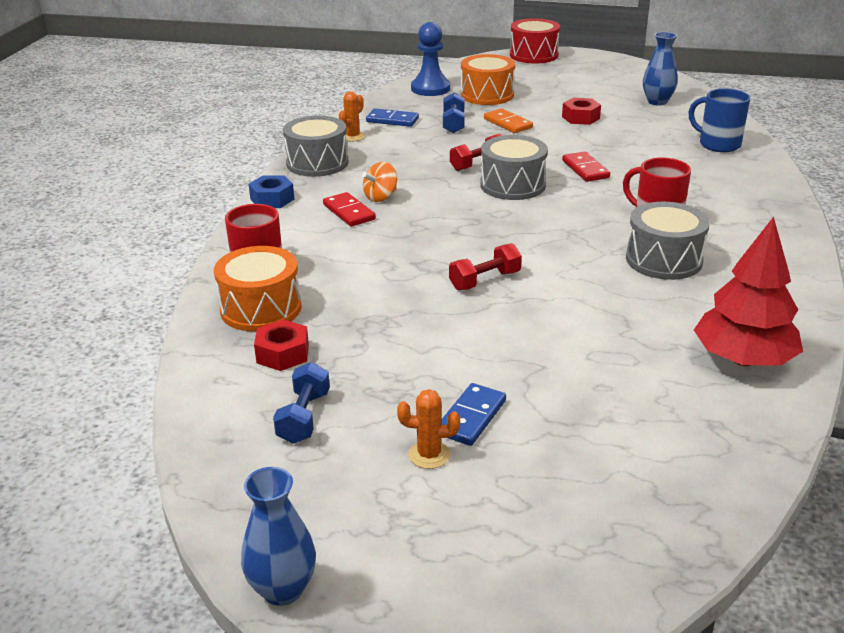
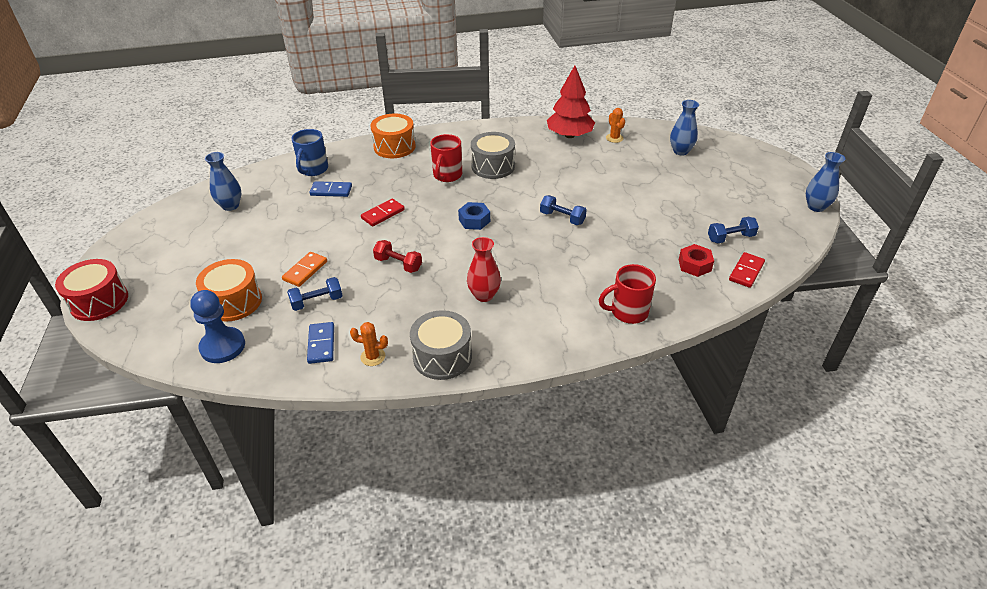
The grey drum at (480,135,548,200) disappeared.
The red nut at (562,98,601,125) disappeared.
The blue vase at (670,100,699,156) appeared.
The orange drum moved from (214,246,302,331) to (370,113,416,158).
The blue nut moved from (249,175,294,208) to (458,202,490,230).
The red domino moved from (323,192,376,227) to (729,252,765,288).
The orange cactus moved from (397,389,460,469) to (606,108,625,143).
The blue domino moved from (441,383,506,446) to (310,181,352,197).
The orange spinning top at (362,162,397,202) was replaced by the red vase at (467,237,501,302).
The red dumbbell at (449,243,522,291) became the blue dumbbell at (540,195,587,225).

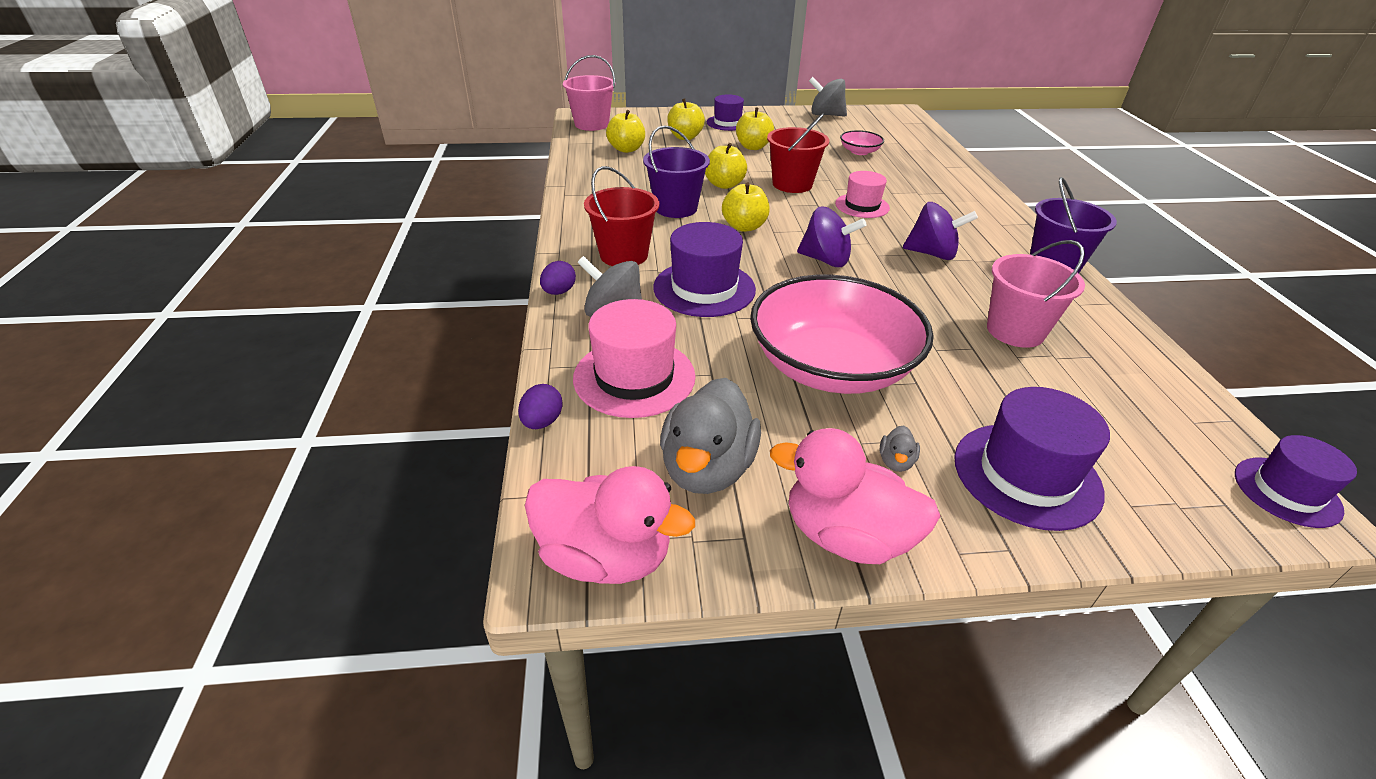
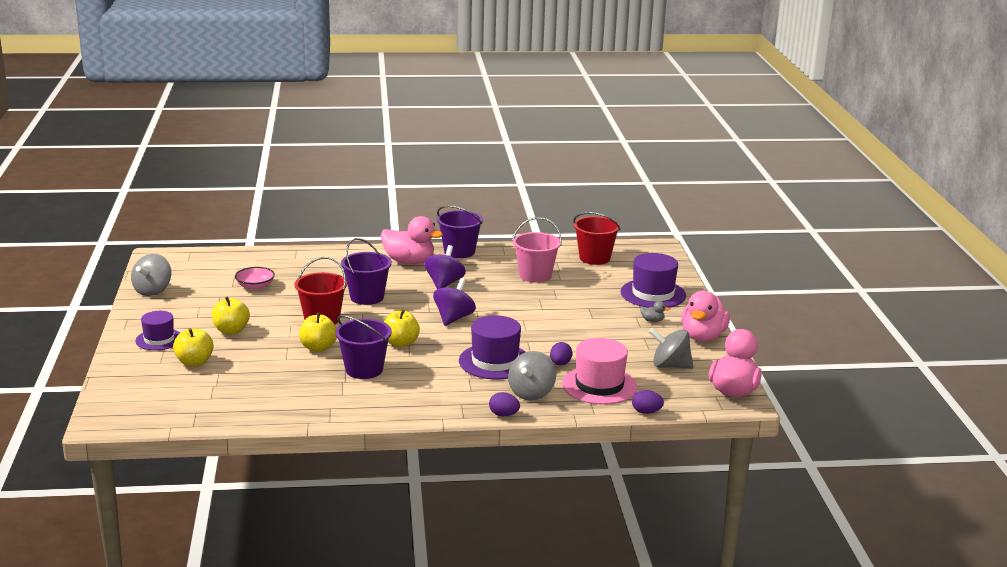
The pink bucket at (563,55,615,131) disappeared.
The yellow apple at (606,110,645,153) disappeared.
The pink bowl at (750,274,934,394) disappeared.
The purple hat at (1235,435,1357,528) disappeared.
The pink duck at (381,216,443,264) appeared.
The purple egg at (550,342,573,365) appeared.
The red bucket moved from (584,166,659,266) to (573,212,620,265).
The grey duck at (660,378,761,494) was replaced by the grey spinning top at (649,328,694,369).
The pink hat at (835,171,890,218) was replaced by the purple bucket at (341,238,392,305).

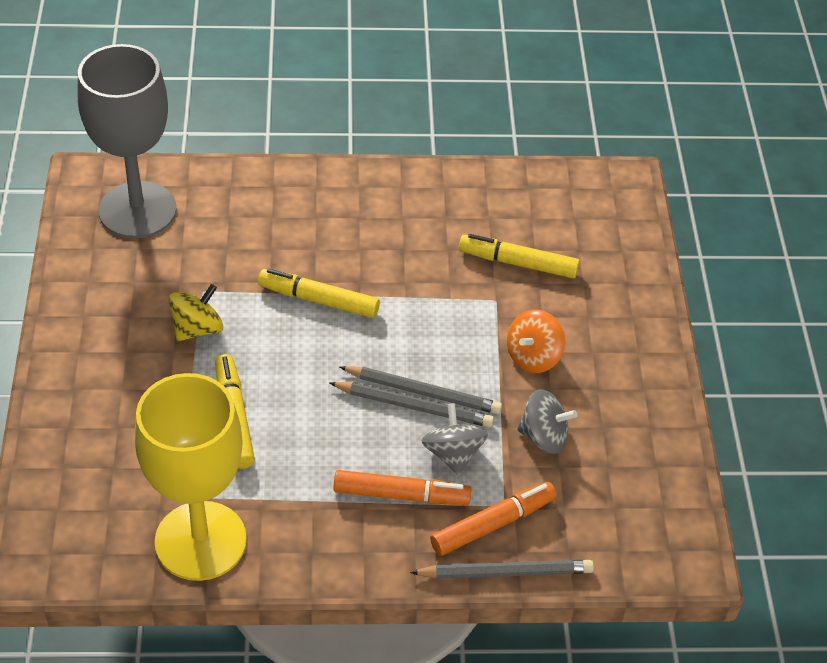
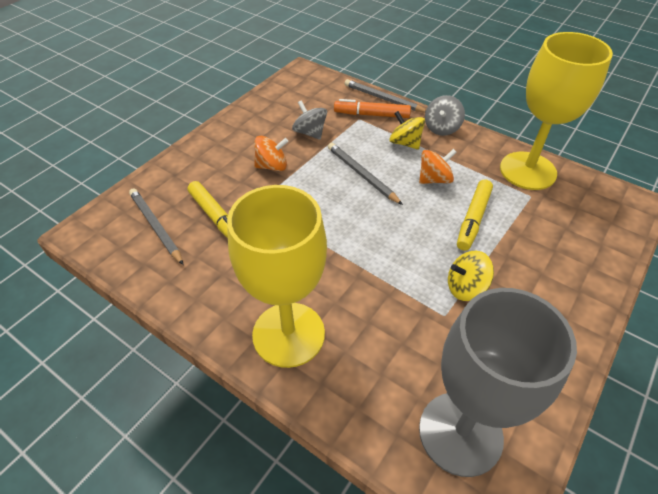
The yellow marker at (258,269,380,318) disappeared.
The yellow goblet at (227,185,327,368) appeared.
The orange spinning top at (419,149,457,184) appeared.
The grey pencil moved from (340,366,502,414) to (129,188,184,265).
The grey spinning top moved from (422,403,488,475) to (425,95,465,136).
The orange marker at (333,470,471,505) was replaced by the yellow spinning top at (389,111,425,150).

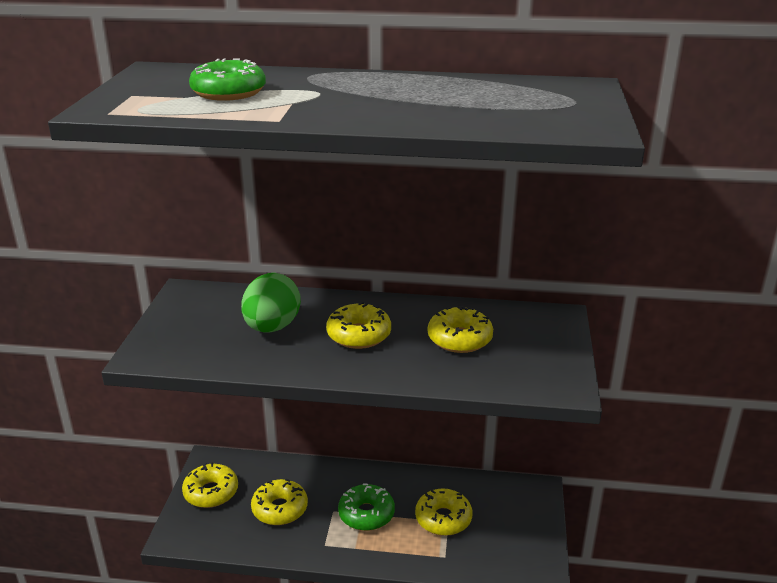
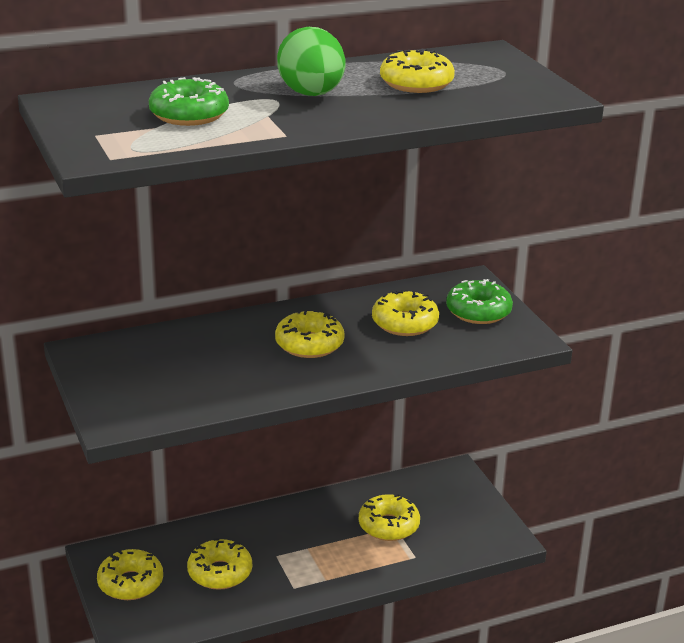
The yellow donut at (380,49,455,93) appeared.
The green egg moved from (241,273,301,333) to (277,27,345,96).
The green donut moved from (338,483,395,531) to (446,279,513,324).

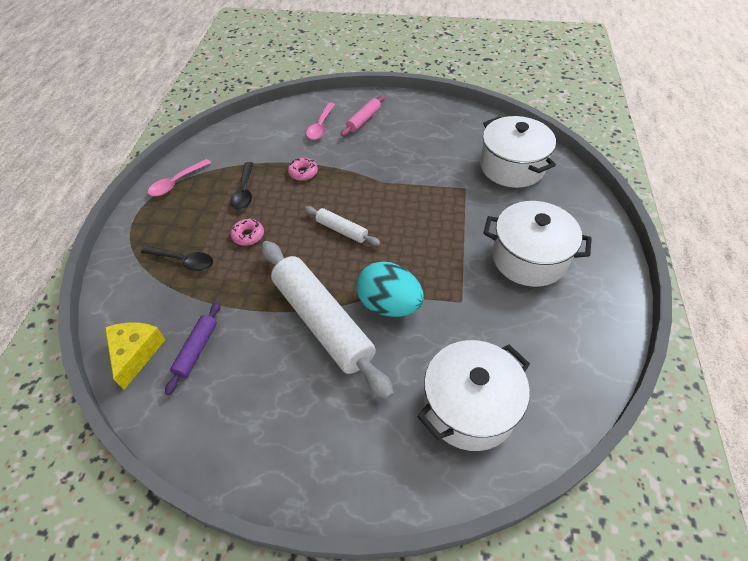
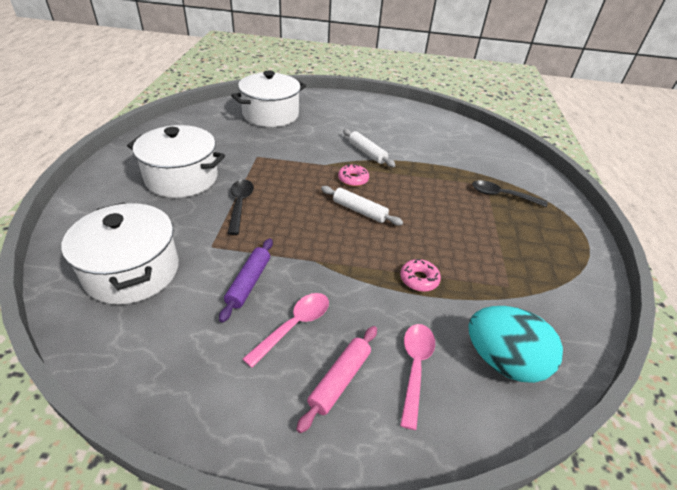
The yellow cheese at (105,322,166,390) disappeared.
The pink spoon moved from (148,159,211,196) to (243,293,329,368).
The purple rolling pin moved from (165,302,220,395) to (219,238,273,323).
The pink donut moved from (230,219,264,246) to (338,164,369,187).
The black spoon moved from (231,162,253,210) to (227,180,254,235).
The turquoise egg moved from (356,262,424,317) to (468,306,563,383).
The white rolling pin at (262,241,394,400) changed to 0.47 times the size.

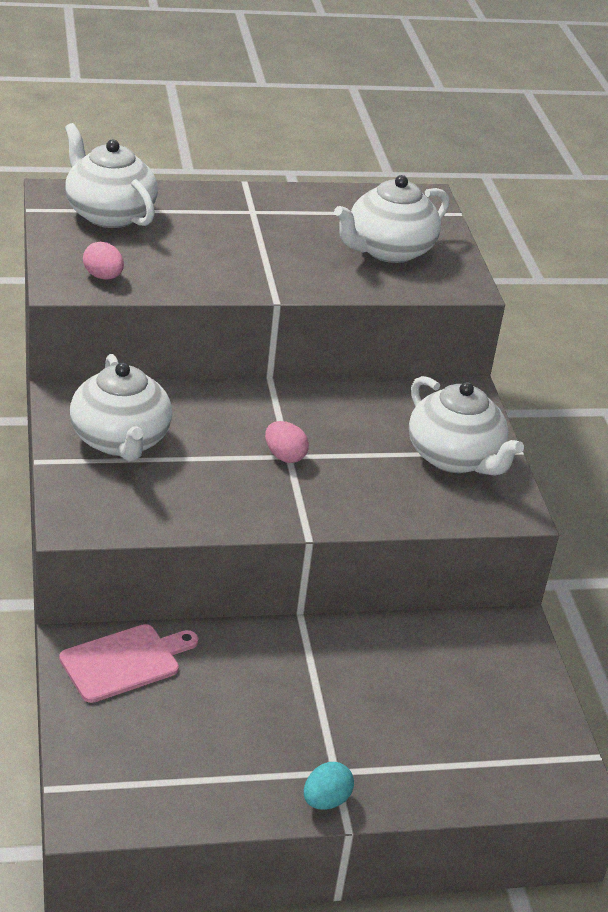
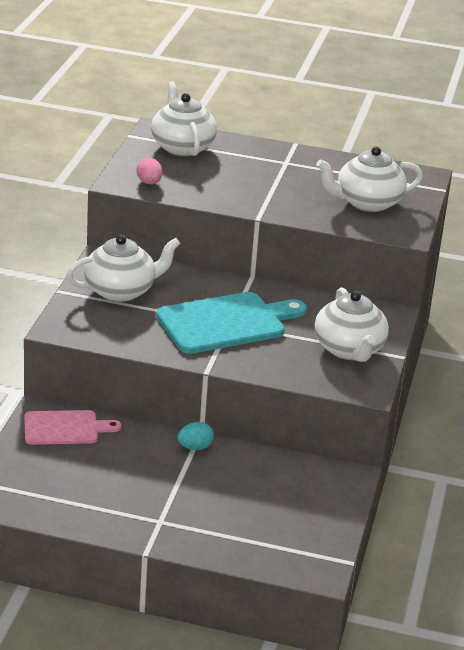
The turquoise egg moved from (304,762,354,810) to (177,422,214,450).
The pink egg at (265,421,309,463) was replaced by the turquoise cutting board at (156,292,307,354).
The white teapot at (70,354,172,462) turned 120 degrees counterclockwise.

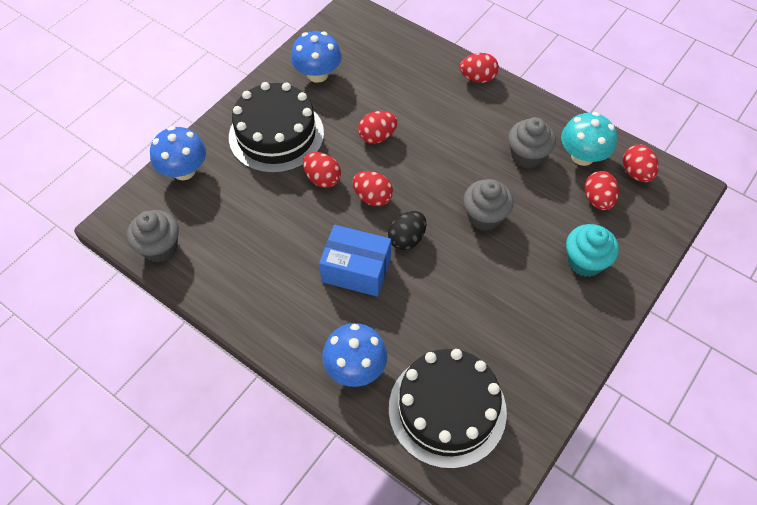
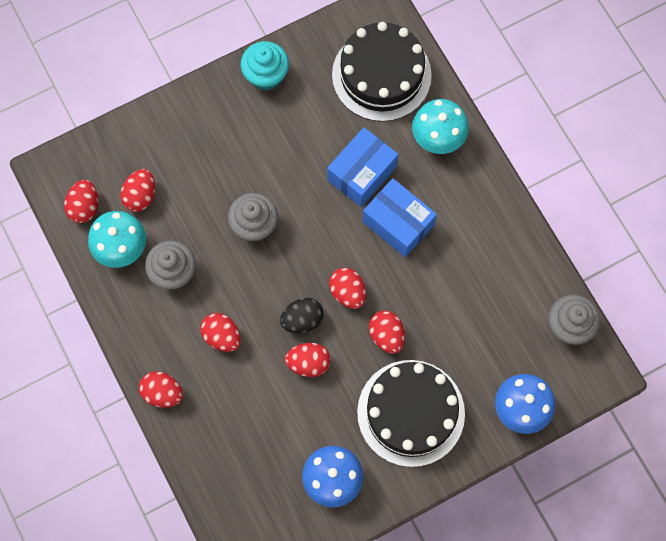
The red egg at (200,313,241,352) appeared.
The blue box at (327,127,398,207) appeared.
The black egg moved from (388,211,426,250) to (280,298,324,333).
The turquoise cupcake moved from (566,224,619,277) to (241,41,289,91).
The blue mushroom at (322,323,387,387) became the turquoise mushroom at (412,99,469,154).

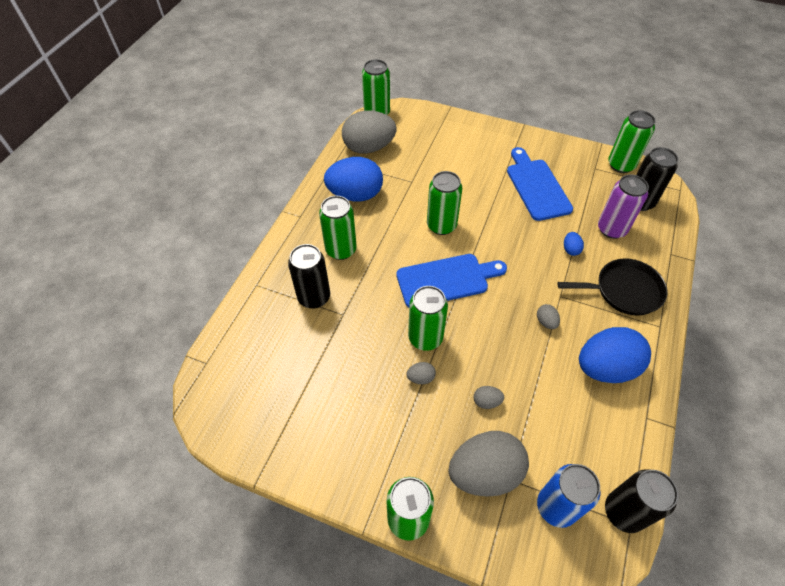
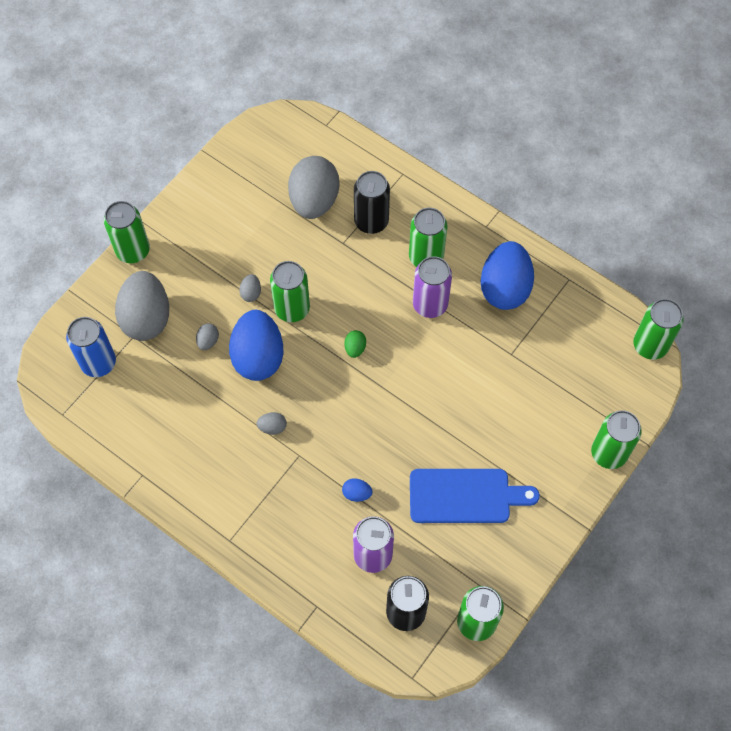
The black pan at (557,258,668,316) disappeared.
The black can at (605,469,678,533) disappeared.
The purple can at (413,256,452,318) appeared.
The grey egg moved from (342,111,396,154) to (288,156,339,219).
The green can moved from (427,171,462,235) to (591,410,642,469).
The blue egg moved from (579,327,651,383) to (229,310,284,381).
The blue cutting board at (396,254,507,307) was replaced by the green egg at (345,330,366,358).

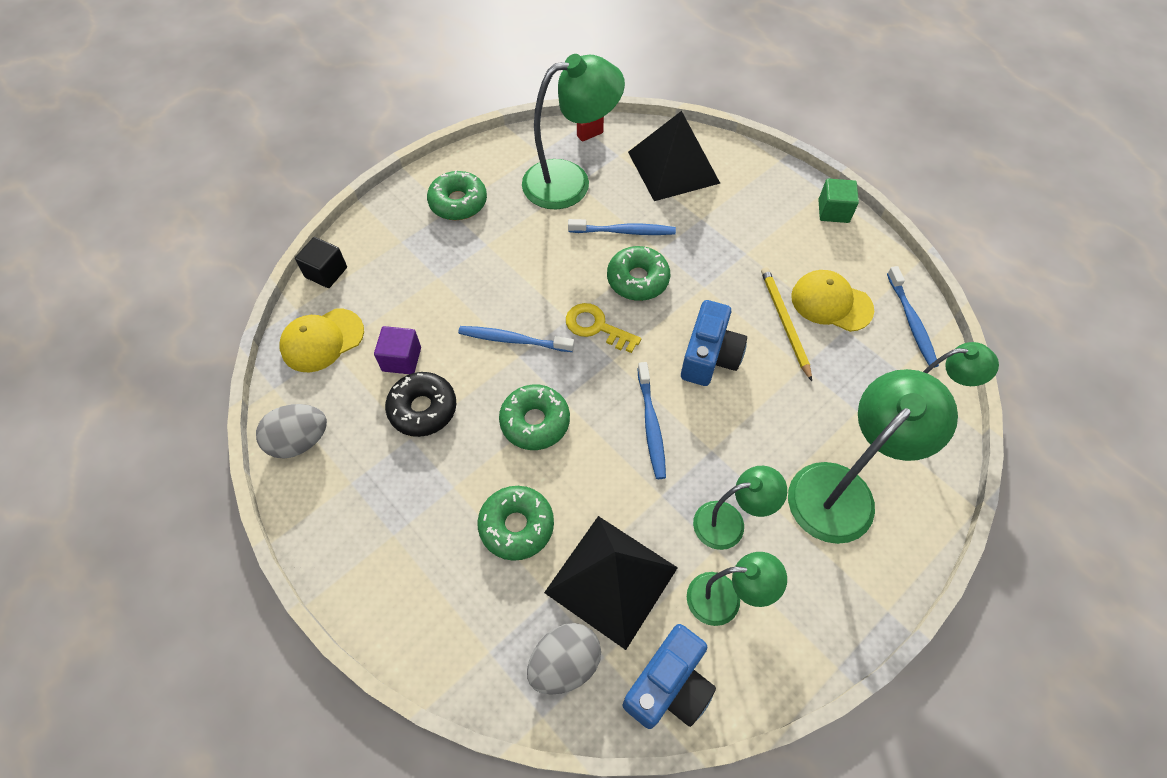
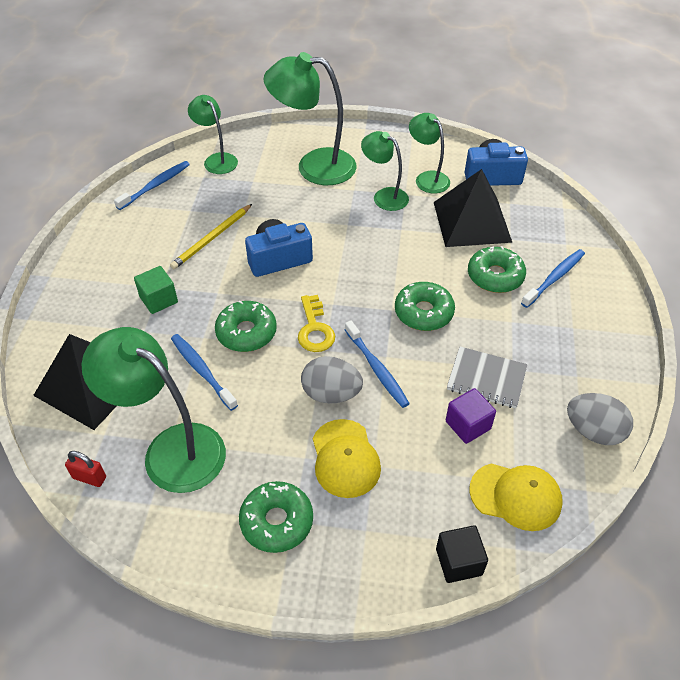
The grey egg moved from (527,623,601,695) to (301,356,363,404).
The blue toothbrush moved from (637,362,666,479) to (521,249,585,308).
The yellow cap moved from (791,270,874,332) to (313,419,381,498).
The green cube moved from (818,179,859,223) to (134,266,178,314).
The black donut at (385,372,456,437) was replaced by the grey notebook at (447,347,527,408).

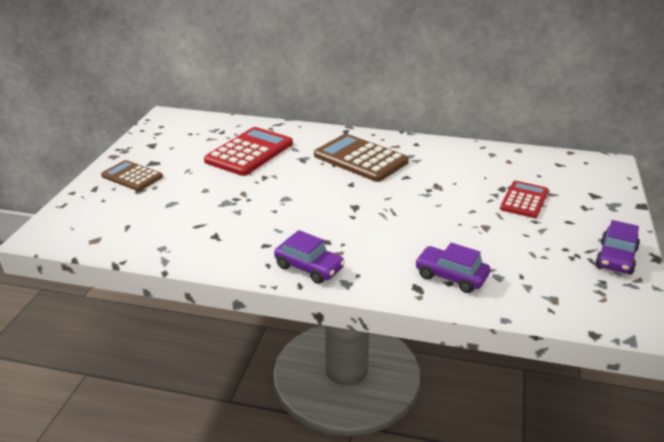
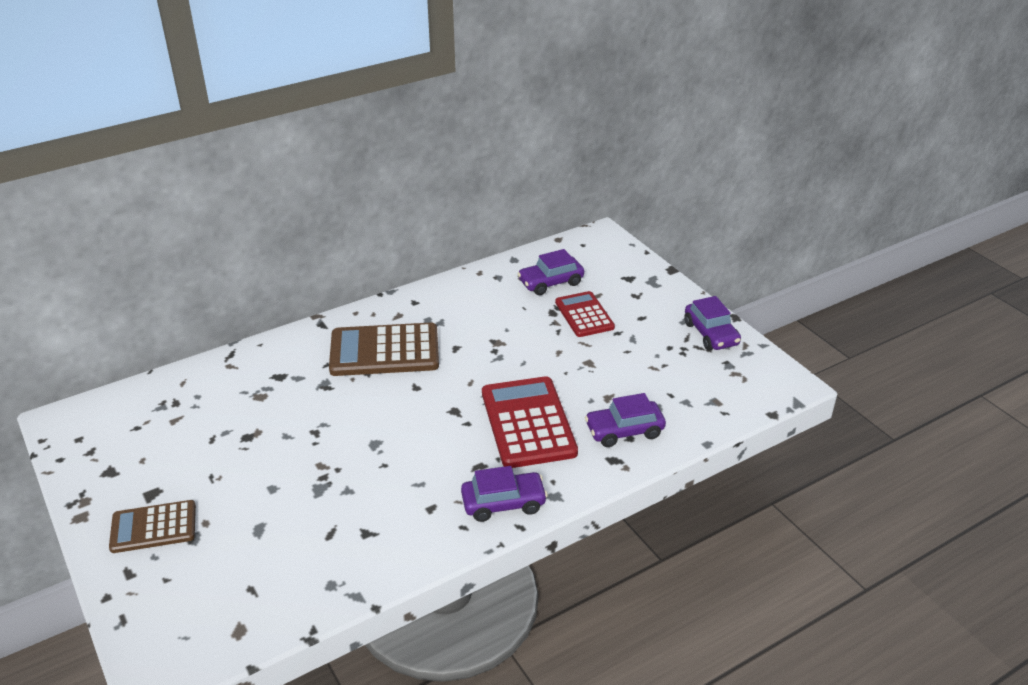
The purple car at (518,249,584,295) appeared.
The red calculator moved from (204,127,293,176) to (482,376,578,468).

